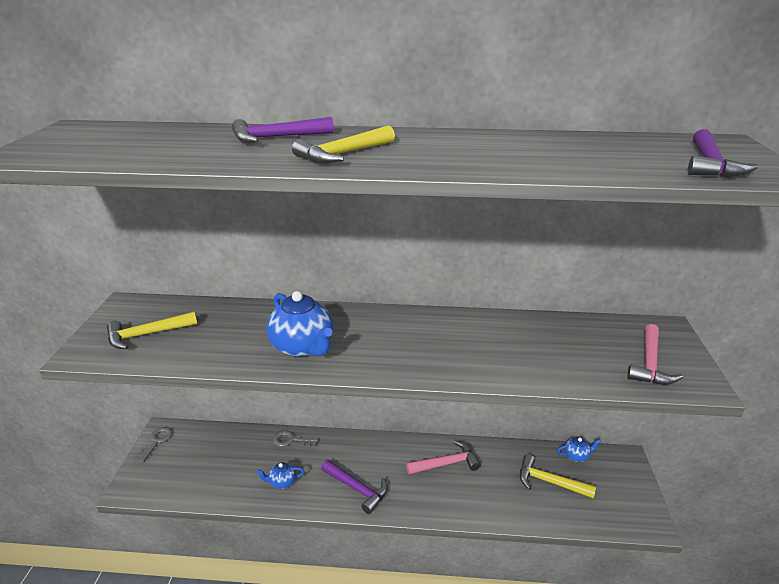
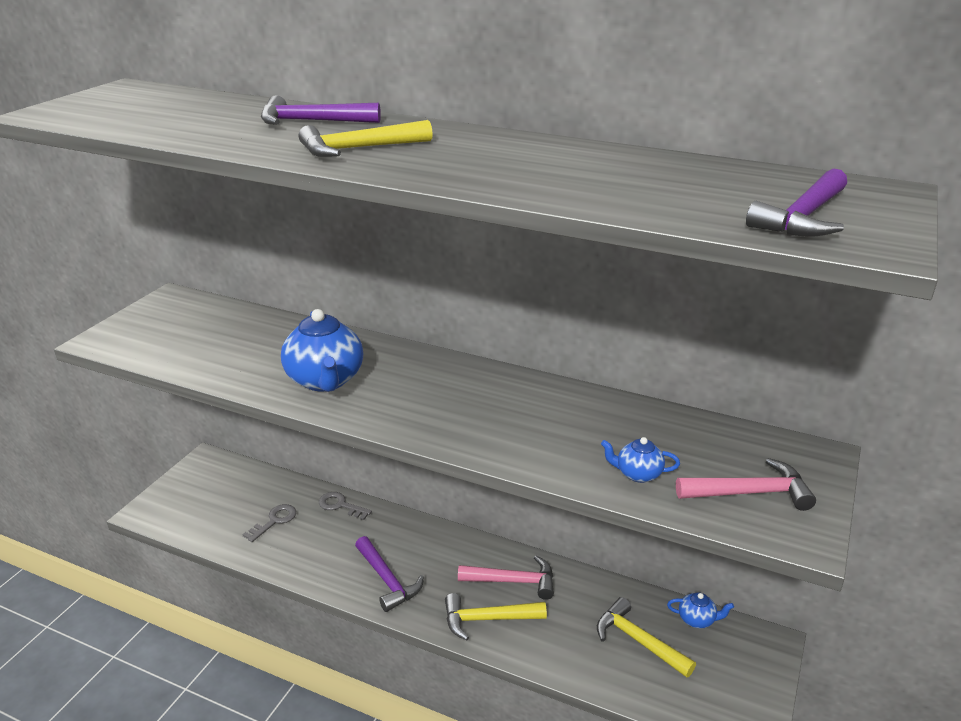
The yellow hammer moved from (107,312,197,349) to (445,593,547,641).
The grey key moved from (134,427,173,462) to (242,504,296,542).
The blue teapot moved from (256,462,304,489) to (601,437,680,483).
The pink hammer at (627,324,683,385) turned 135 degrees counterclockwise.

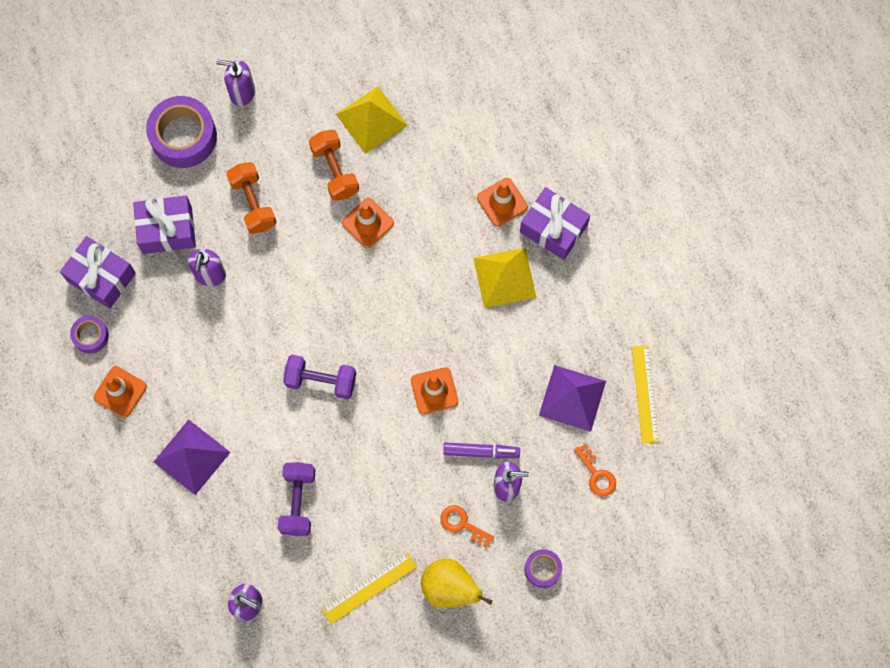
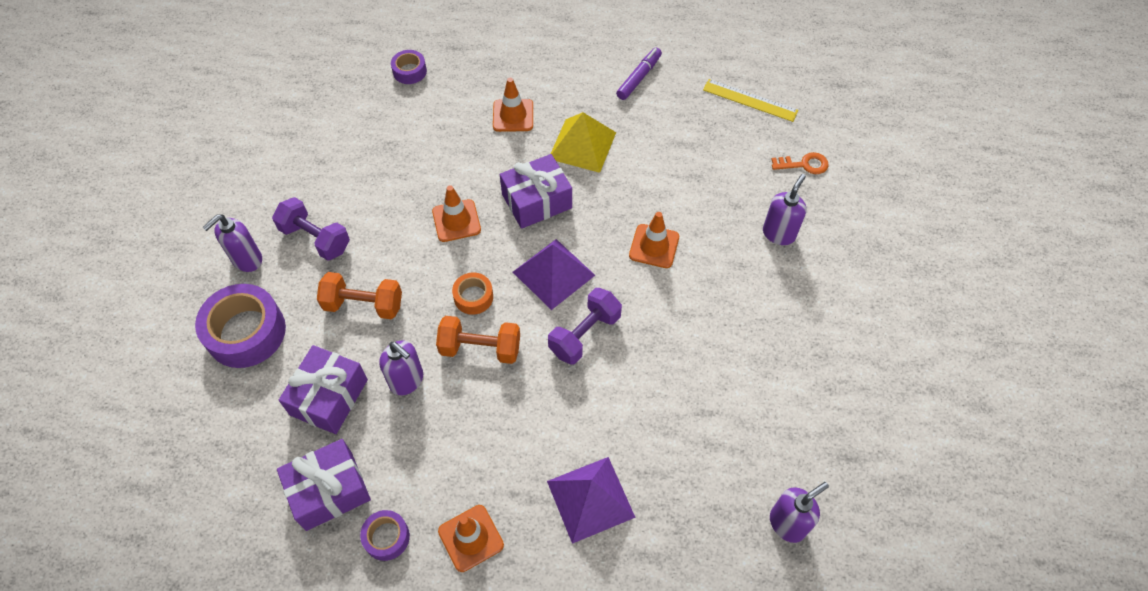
The yellow ruler at (322,553,417,624) disappeared.
The yellow pyramid at (336,87,408,154) disappeared.
The yellow pear at (421,558,492,608) disappeared.
The orange key at (441,505,494,548) disappeared.
The orange tape at (452,272,493,315) appeared.
The purple dumbbell moved from (278,462,316,536) to (272,197,350,261).
The orange dumbbell moved from (309,130,359,201) to (436,316,520,364).
The purple marker moved from (443,442,520,459) to (616,48,662,100).
The purple gift moved from (520,187,590,260) to (500,154,572,229).
The purple tape moved from (525,549,562,588) to (391,50,427,84).
The purple pyramid moved from (539,365,606,432) to (513,239,595,310).

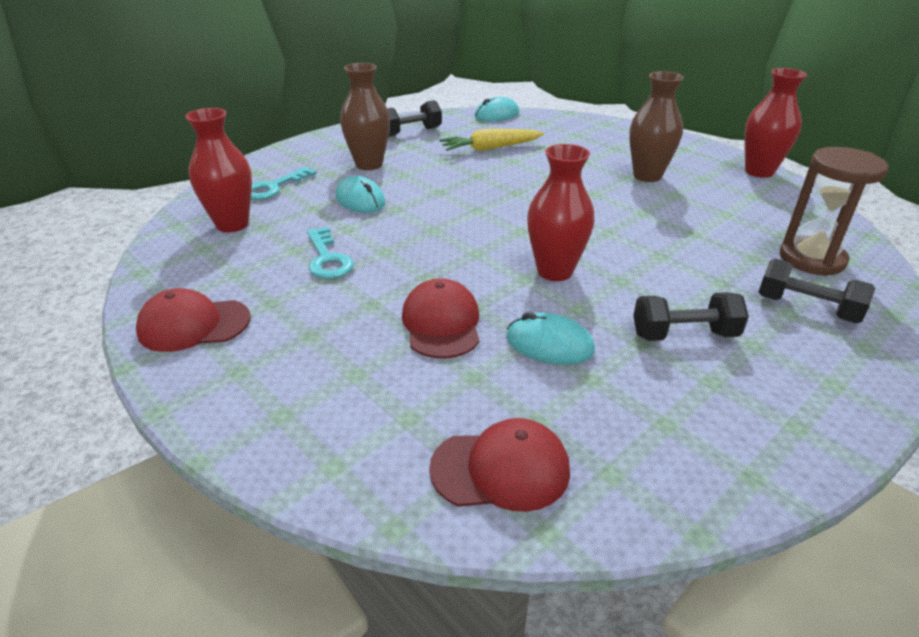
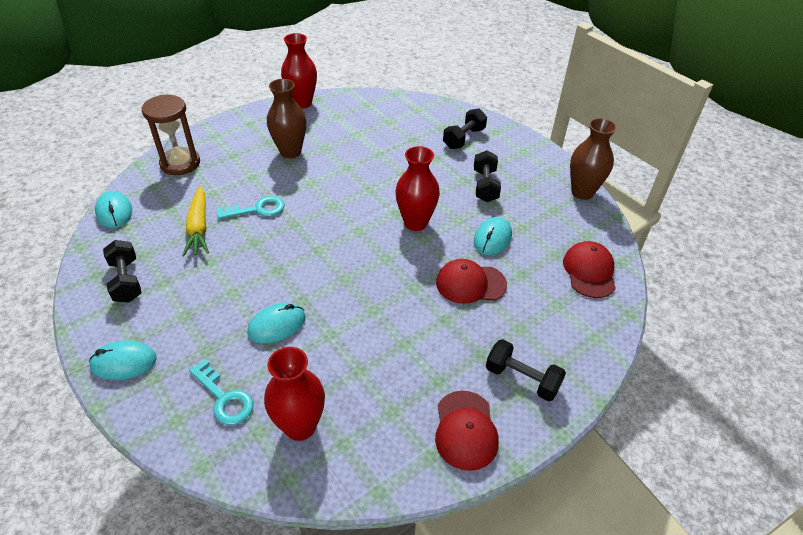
The turquoise mouse at (89,340,157,380) appeared.
The black dumbbell at (486,339,566,401) appeared.
The turquoise key moved from (307,227,354,279) to (217,196,284,219).
The brown vase moved from (340,63,390,170) to (570,118,617,200).
The brown hourglass moved from (780,147,889,276) to (142,95,200,175).

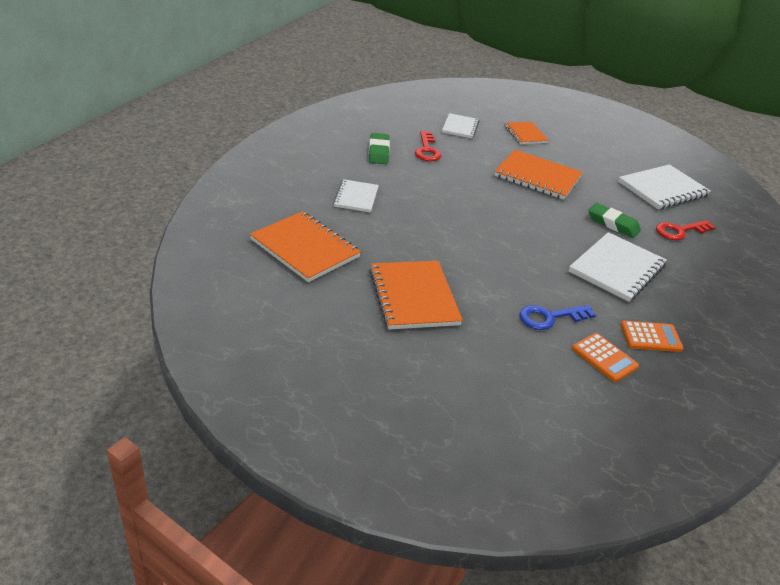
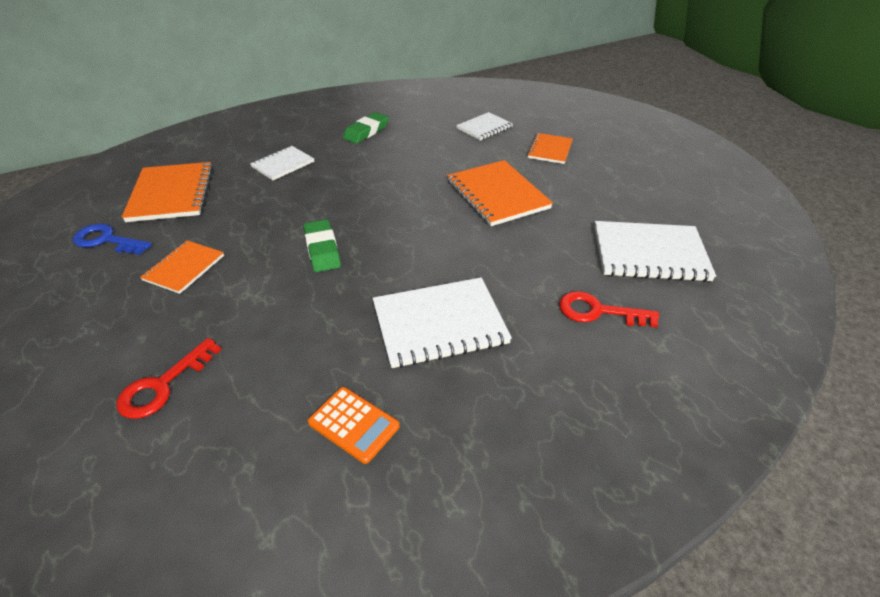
The orange calculator at (572,333,639,382) disappeared.
The red key moved from (415,131,441,162) to (116,338,222,419).
The blue key moved from (520,305,596,330) to (73,224,152,255).
The green eraser moved from (588,203,641,238) to (304,219,341,272).
The orange notebook at (369,261,463,329) changed to 0.60 times the size.

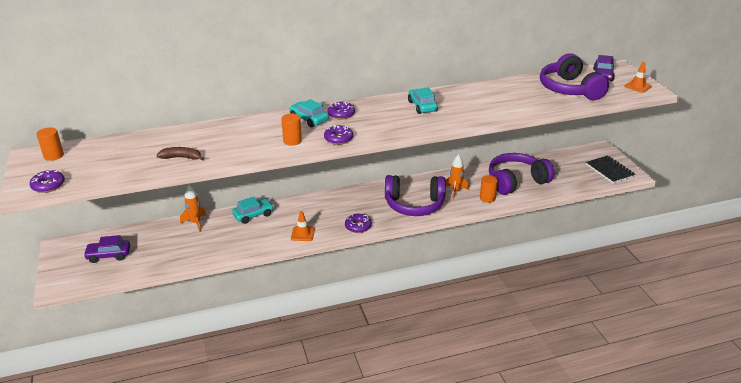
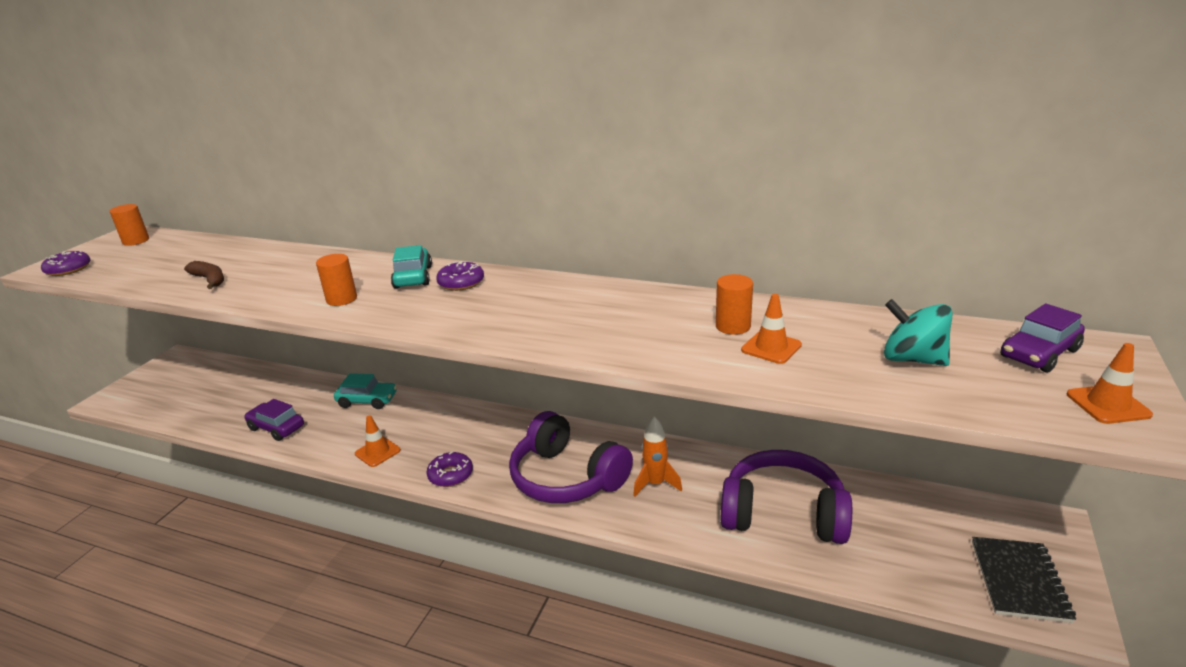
The orange rocket at (180,185,207,232) disappeared.
The purple donut at (324,125,353,145) disappeared.
The turquoise car at (408,87,438,114) disappeared.
The orange traffic cone at (741,294,802,364) appeared.
The purple car moved from (83,235,130,263) to (244,399,304,441).
The orange cylinder moved from (480,175,498,203) to (716,274,753,335).
The purple headphones at (540,53,609,100) was replaced by the turquoise spinning top at (884,299,953,366).

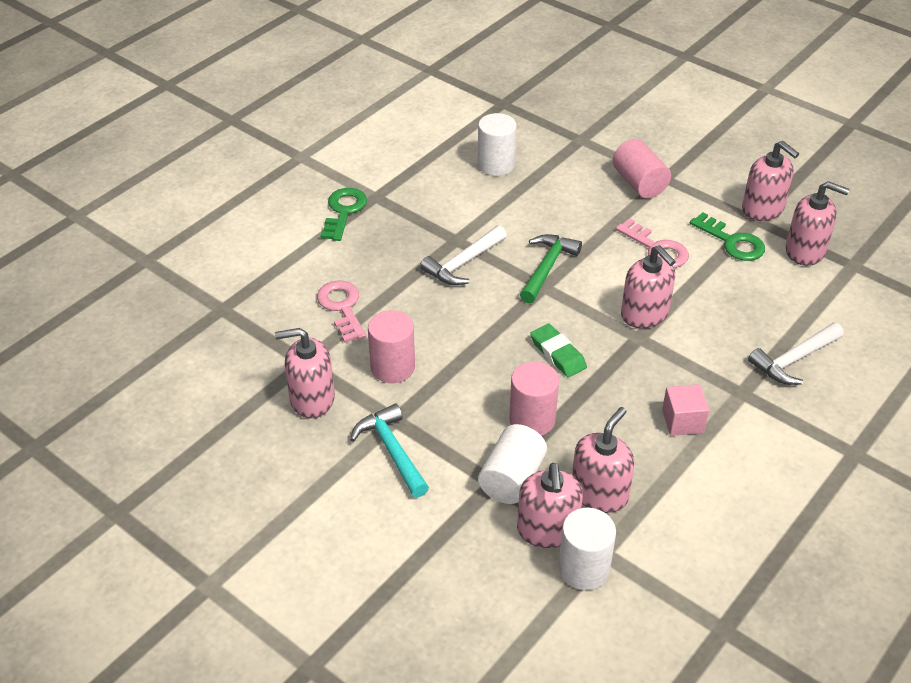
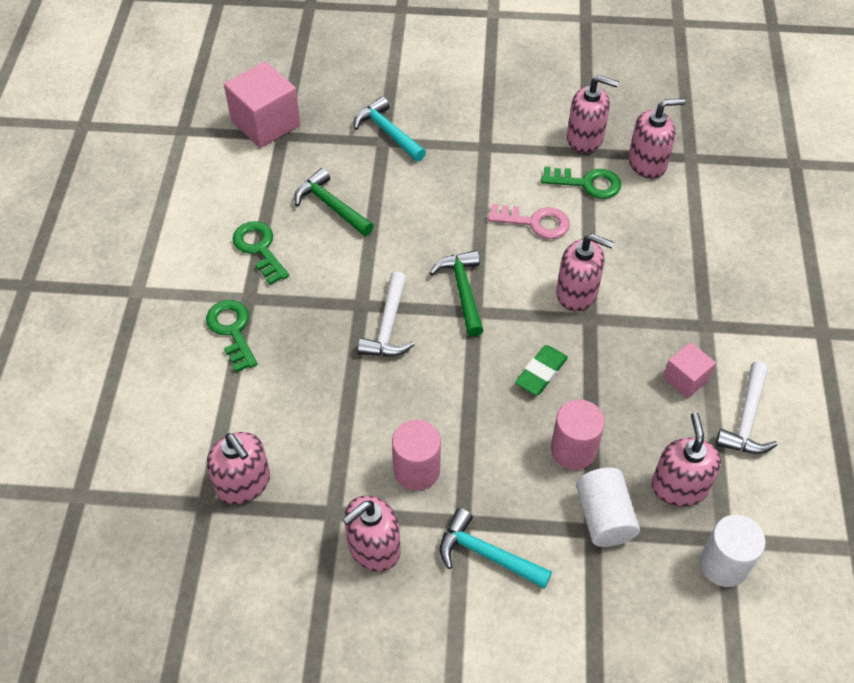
The pink key at (317,280,366,343) disappeared.
The pink cylinder at (613,139,671,198) disappeared.
The pink cube at (224,61,301,148) appeared.
The green key at (233,221,289,285) appeared.
The turquoise hammer at (354,96,426,161) appeared.
The pink soap dispenser moved from (517,463,583,548) to (207,432,270,505).
The white hammer moved from (748,322,844,385) to (715,361,777,454).
The white cylinder at (478,113,517,176) was replaced by the green hammer at (294,168,374,236).
The green eraser at (530,324,587,377) turned 75 degrees counterclockwise.

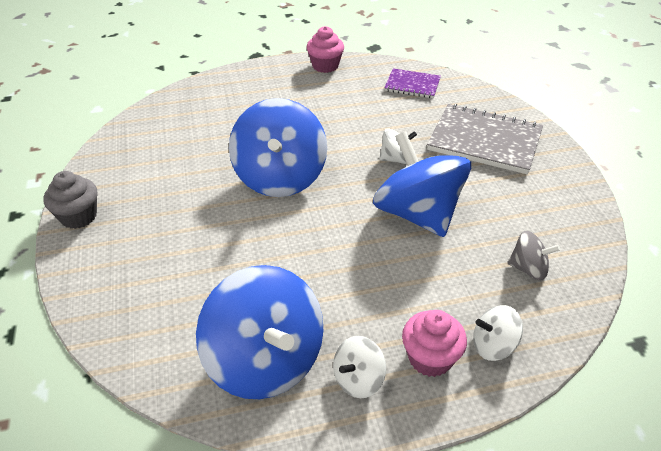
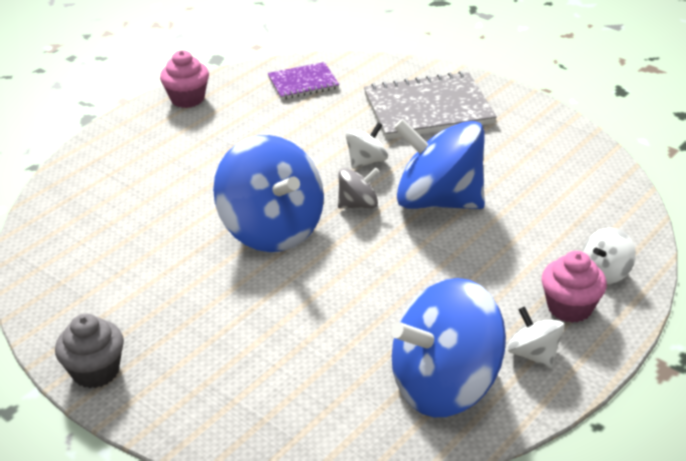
The grey spinning top moved from (507,231,560,280) to (338,167,380,208).
The blue spinning top at (196,265,324,399) turned 135 degrees clockwise.
The white spinning top at (333,336,386,398) turned 135 degrees clockwise.

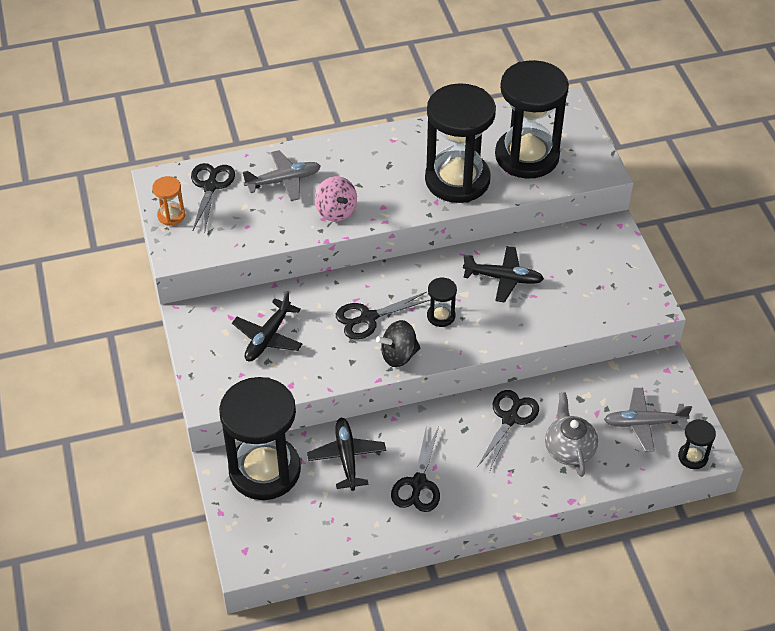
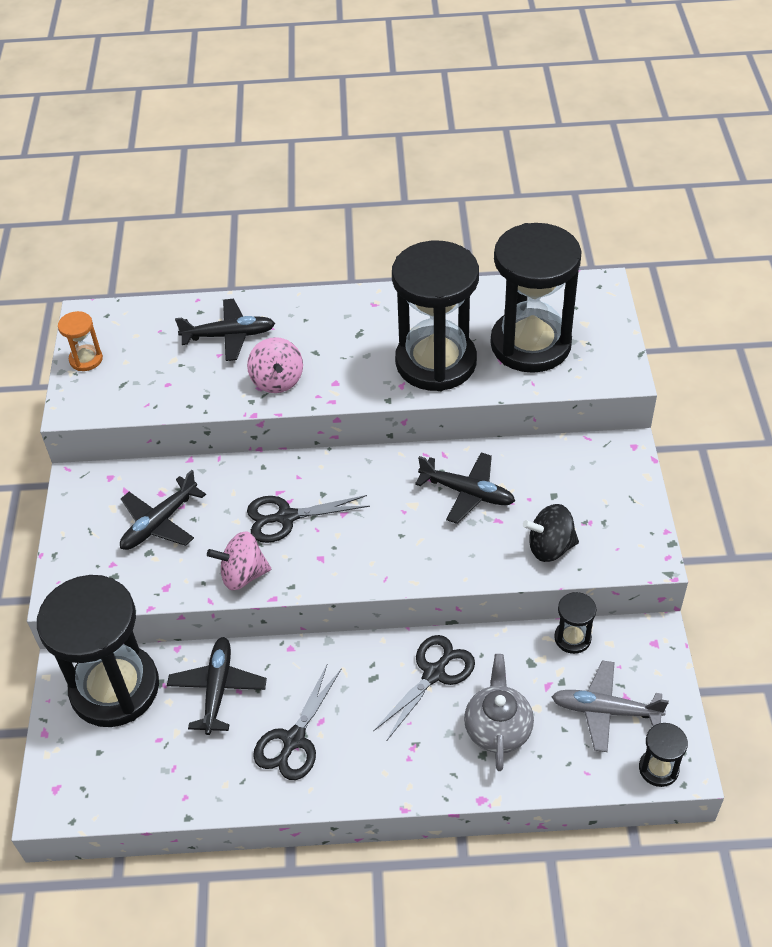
The black scissors at (191,163,235,230) disappeared.
The pink spinning top at (207,531,271,590) appeared.
The black spinning top moved from (376,320,420,367) to (523,504,579,562).
The black hourglass moved from (427,277,457,327) to (554,592,596,654).
The grey plane at (243,150,321,201) became the black plane at (175,299,275,361).

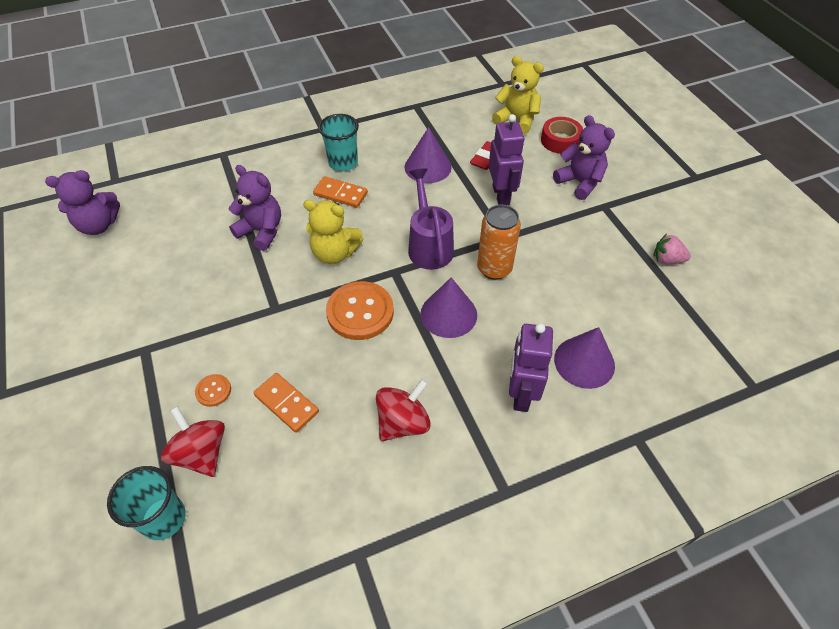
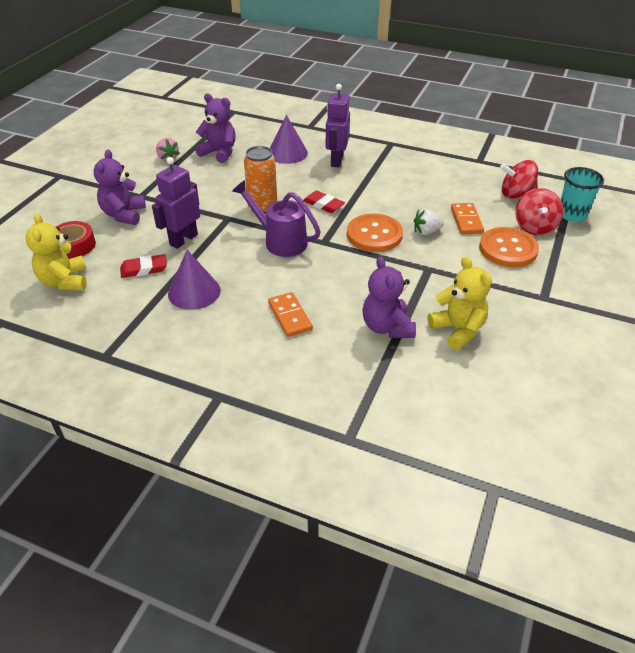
The turquoise cup at (319,114,359,171) disappeared.
The white strawberry at (414,209,444,235) appeared.
The purple teddy bear moved from (45,170,120,235) to (195,93,236,163).
The yellow teddy bear moved from (303,200,363,264) to (428,257,492,350).
The red spinning top moved from (376,379,431,441) to (500,160,538,199).
The purple cone at (420,277,477,338) was replaced by the red eraser at (303,191,345,213).
The purple watering can at (408,168,454,270) turned 90 degrees clockwise.
The purple robot at (509,323,553,412) turned 135 degrees clockwise.
The orange button at (195,374,231,407) changed to 2.11 times the size.

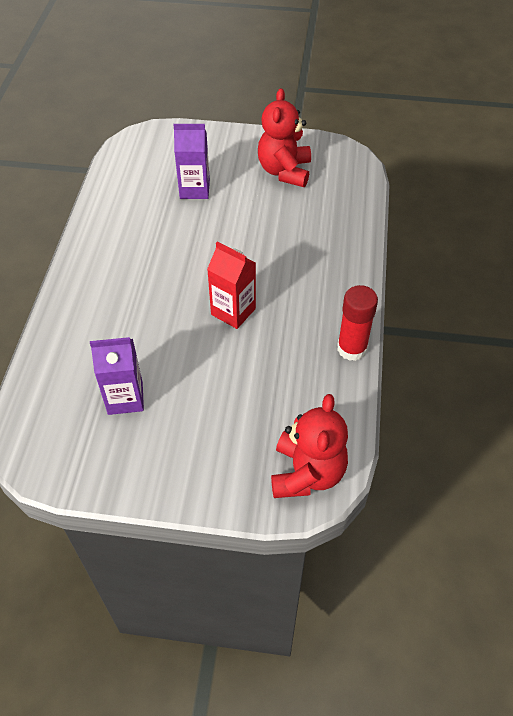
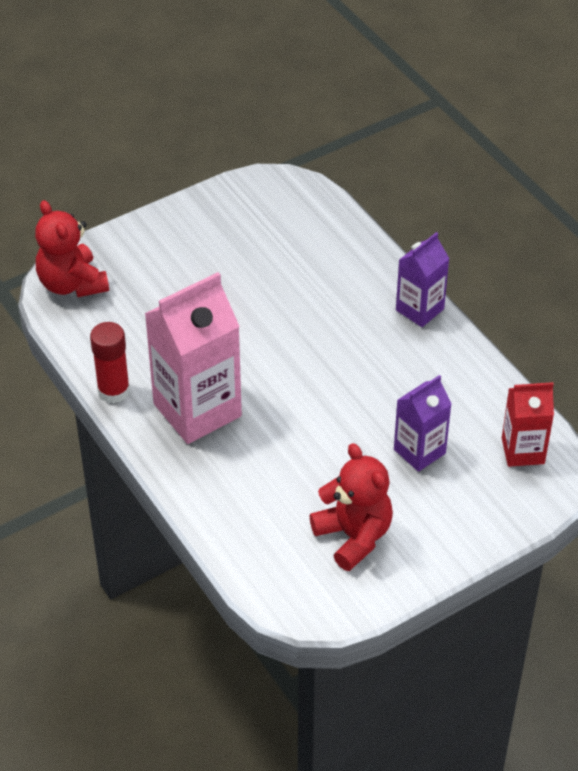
The pink carton at (144,272,242,444) appeared.
The purple carton moved from (90,337,144,415) to (396,232,450,327).
The red carton moved from (207,241,256,329) to (502,382,554,467).

